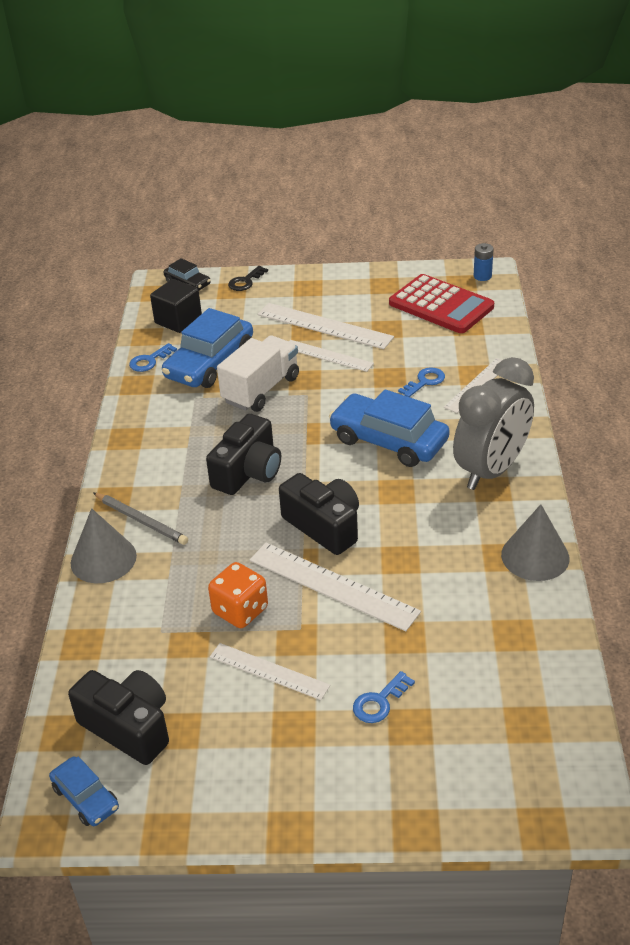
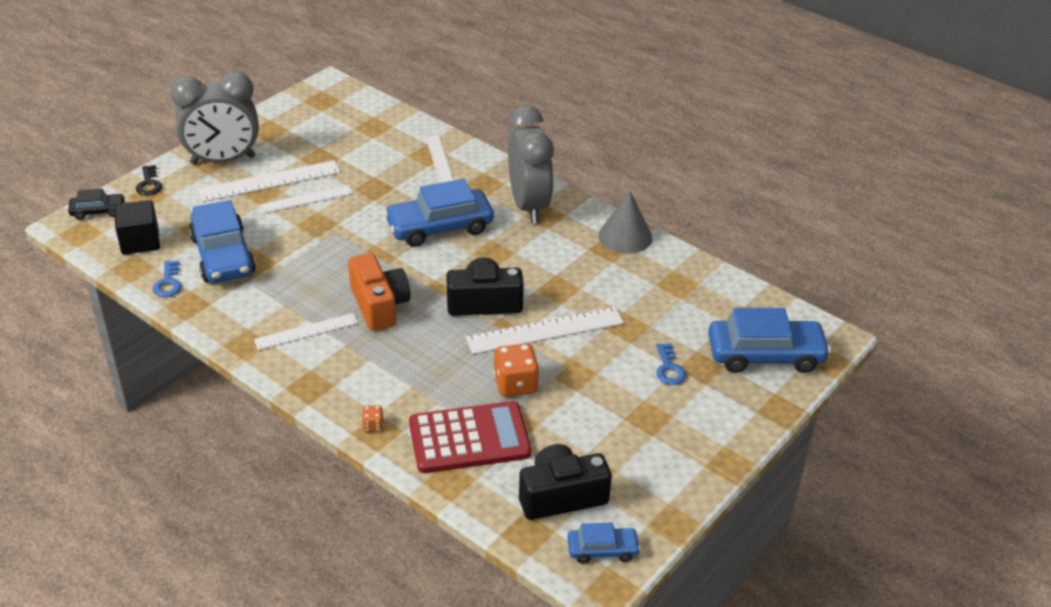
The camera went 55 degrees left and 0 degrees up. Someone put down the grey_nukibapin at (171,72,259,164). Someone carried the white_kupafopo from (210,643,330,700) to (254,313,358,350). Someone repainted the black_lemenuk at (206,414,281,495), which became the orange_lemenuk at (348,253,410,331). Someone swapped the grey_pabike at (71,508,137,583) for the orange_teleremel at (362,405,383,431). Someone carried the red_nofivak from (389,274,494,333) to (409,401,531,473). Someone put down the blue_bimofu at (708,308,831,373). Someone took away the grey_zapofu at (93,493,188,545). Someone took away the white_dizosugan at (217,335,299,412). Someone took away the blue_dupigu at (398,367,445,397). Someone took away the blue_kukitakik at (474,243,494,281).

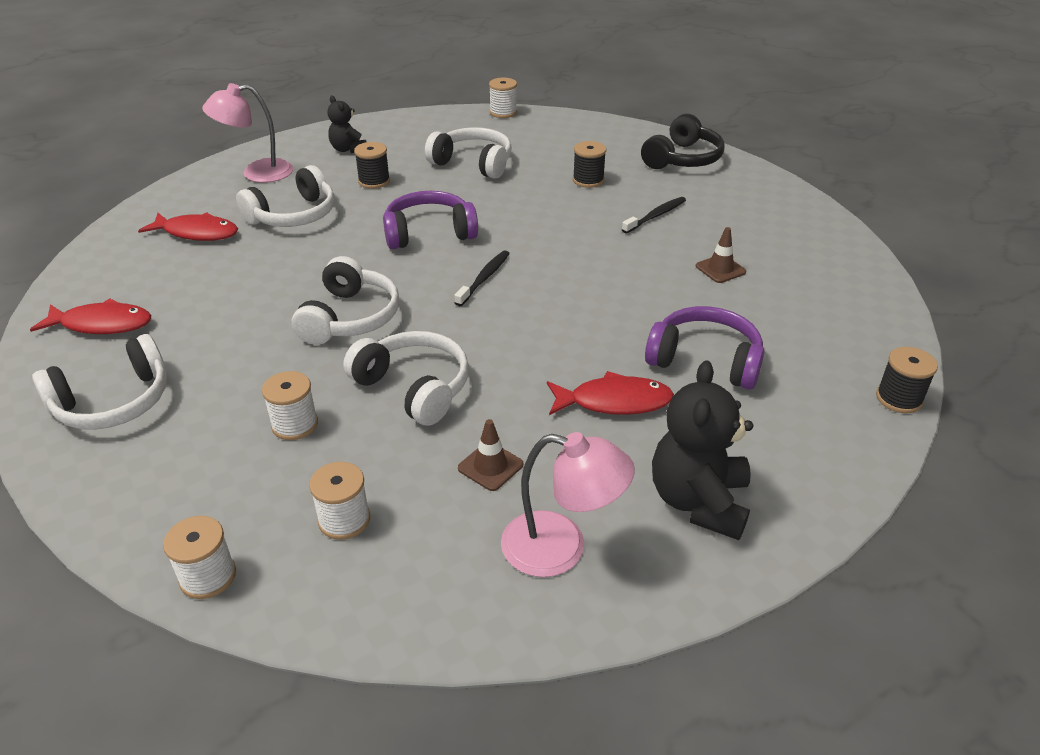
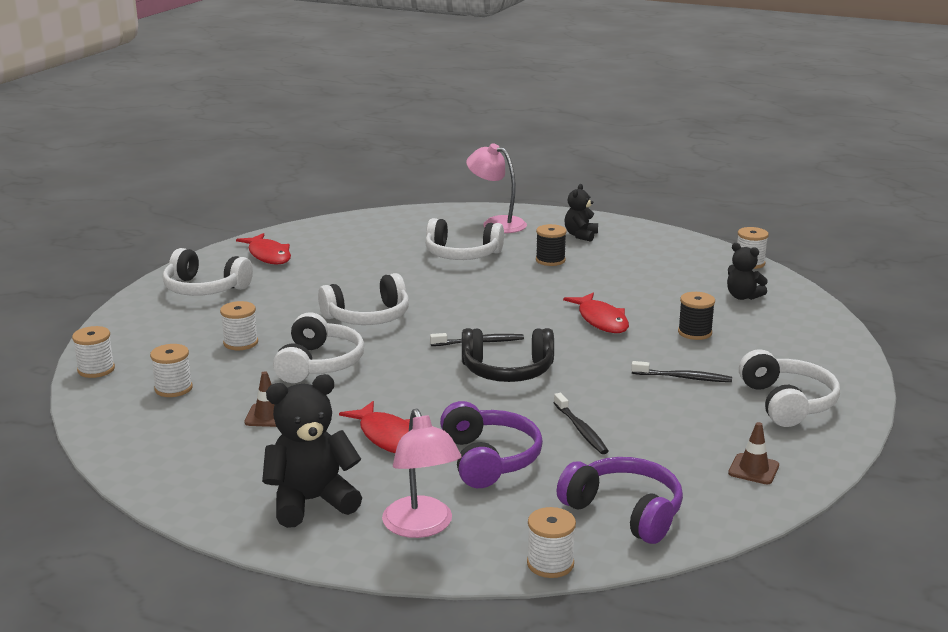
The camera went 55 degrees right and 15 degrees down. Someone carried the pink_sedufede from (501,432,635,577) to (382,409,462,538). Someone carried the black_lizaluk from (641,114,725,169) to (462,328,554,382). Someone repainted the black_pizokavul at (876,347,938,413), which became the white_pizokavul at (527,507,576,578). Someone put down the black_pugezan at (554,393,609,454). Someone carried the purple_lizaluk from (383,191,478,249) to (557,457,683,544). Someone carried the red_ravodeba from (138,212,238,241) to (563,293,629,333). Someone put down the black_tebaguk at (727,243,768,300). Someone carried the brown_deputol from (696,227,746,283) to (728,422,779,484). Someone carried the white_lizaluk from (425,127,512,179) to (739,349,840,427).

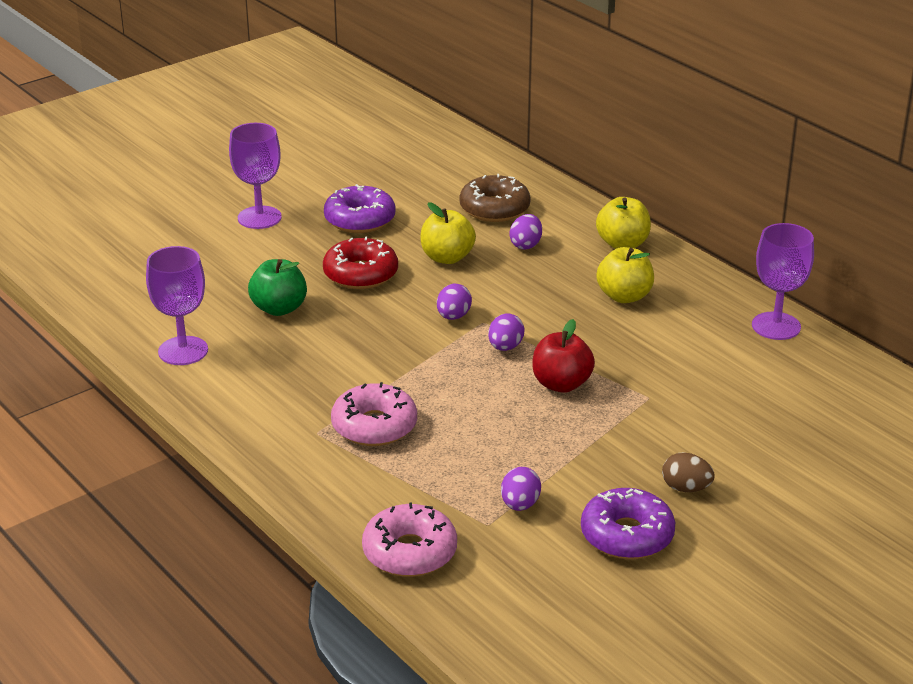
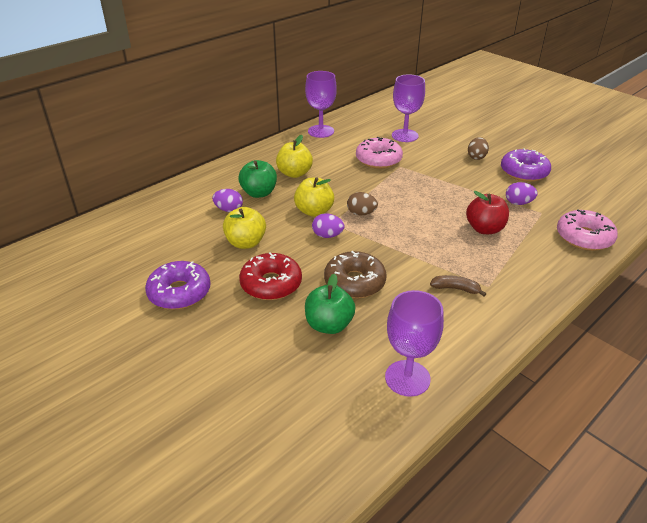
The camera went 95 degrees left and 5 degrees up. Someone put down the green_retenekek at (238,160,277,198). Someone carried the yellow_retenekek from (596,197,651,249) to (294,177,334,217). Someone carried the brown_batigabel from (460,174,531,222) to (324,251,386,299). Someone repainted the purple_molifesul at (488,313,525,351), which became the brown_molifesul at (347,192,378,215). Someone carried the pink_batigabel from (331,382,417,446) to (356,137,403,169). Someone carried the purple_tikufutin from (229,123,282,229) to (392,74,425,142). Someone put down the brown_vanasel at (430,275,486,296). Someone carried the red_retenekek from (532,319,595,393) to (466,191,509,234).

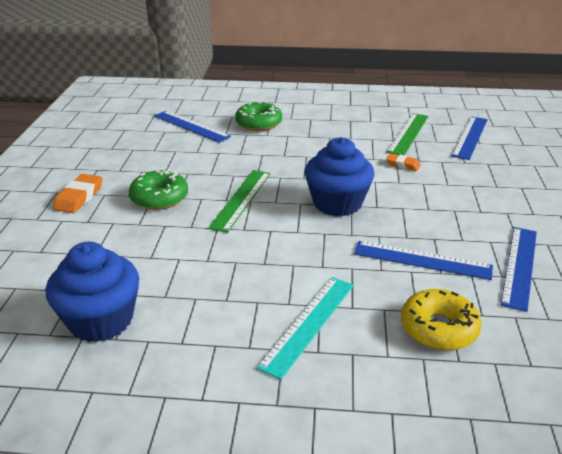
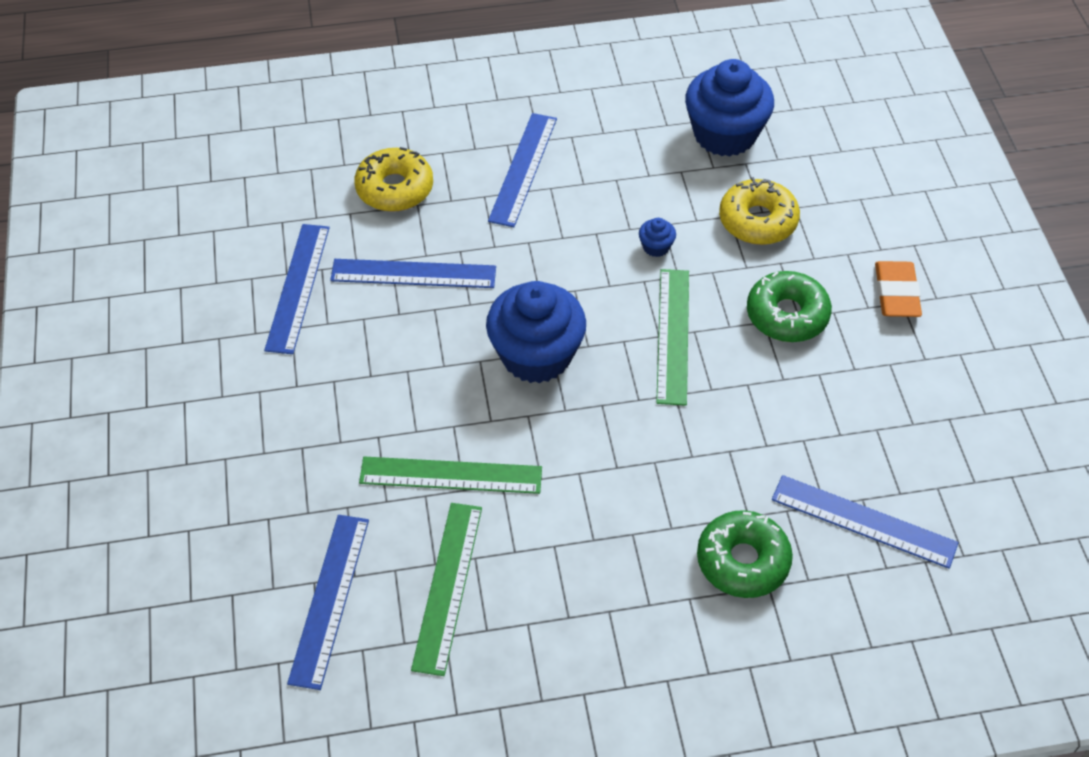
The camera went 165 degrees right and 20 degrees up. Someone swapped the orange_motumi at (386,153,421,171) for the green_kupafopo at (359,457,542,494). Someone repainted the turquoise_kupafopo at (257,277,354,380), which became the blue_kupafopo at (488,113,557,227). Someone put down the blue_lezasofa at (639,218,676,257). Someone put down the yellow_batigabel at (719,177,800,245).

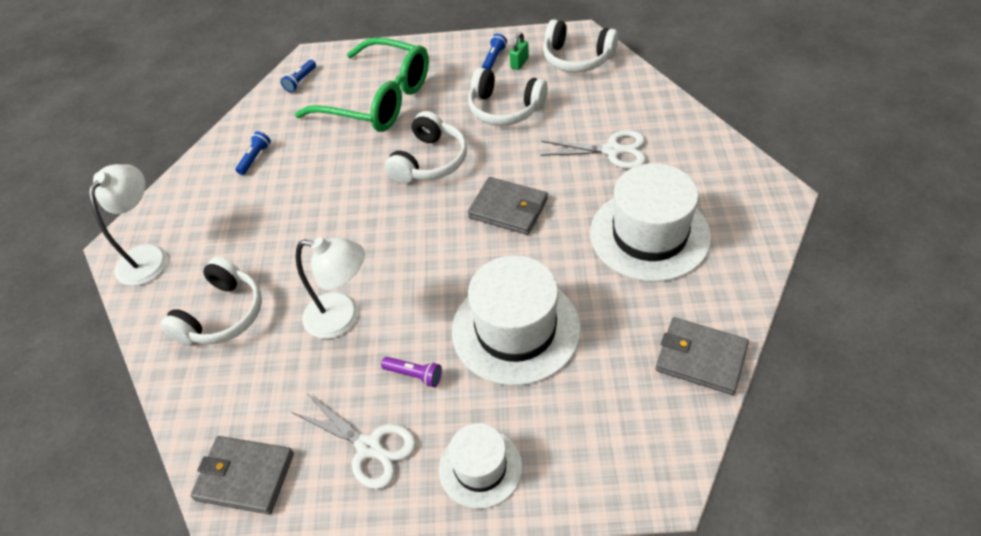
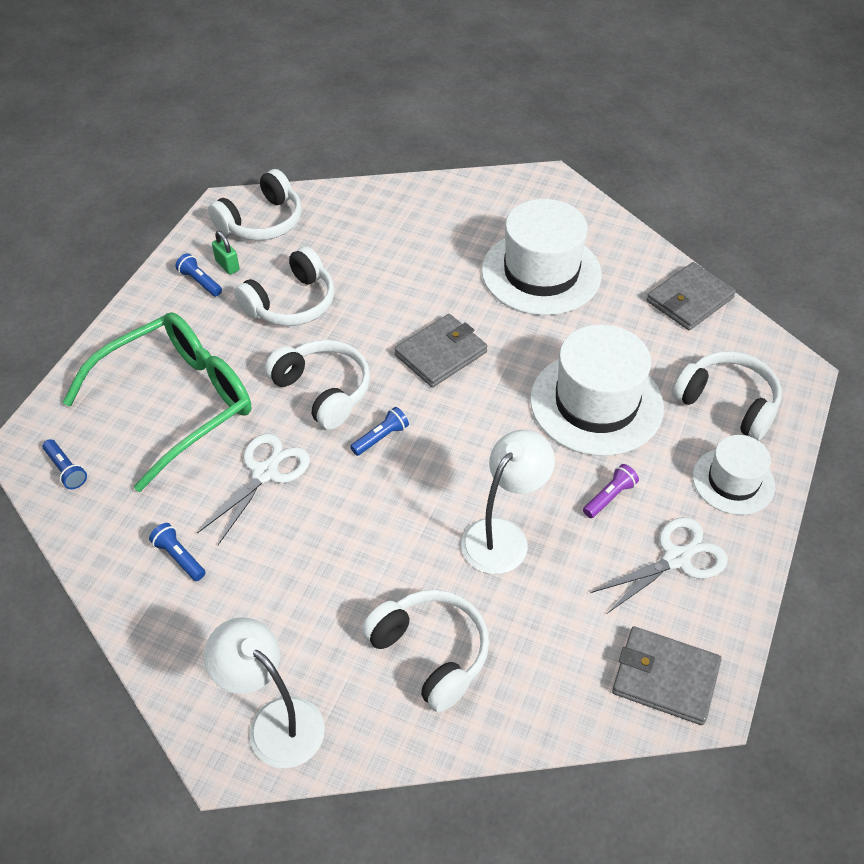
The camera went 70 degrees left and 0 degrees up. Someone carried the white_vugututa from (541,130,646,169) to (197,433,310,545). Someone put down the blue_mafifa at (350,407,409,456). Someone rotated the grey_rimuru at (190,436,294,515) by 75 degrees clockwise. Someone put down the white_lizaluk at (672,351,782,441).

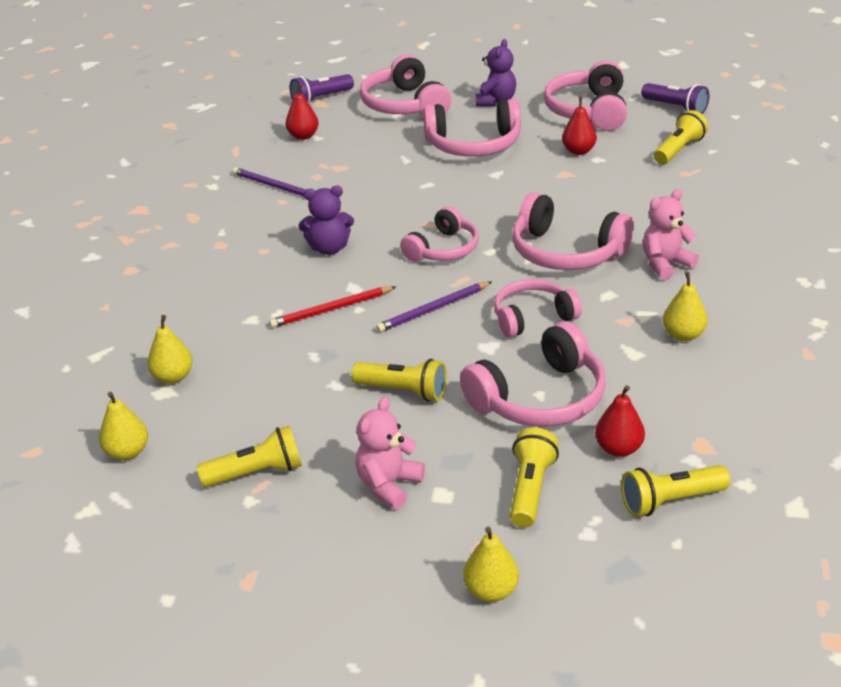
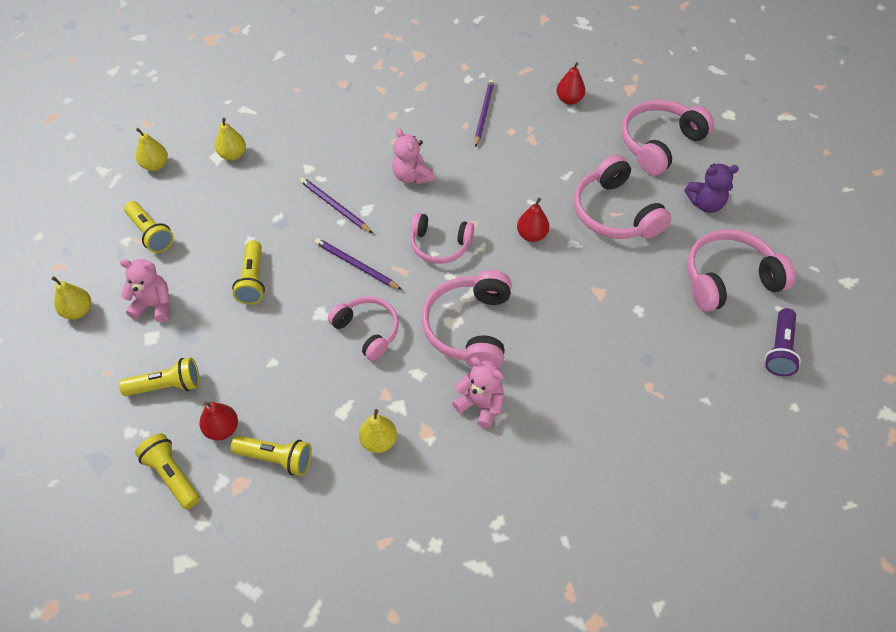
The camera went 65 degrees right and 20 degrees up. Someone carried the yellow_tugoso from (463,527,519,602) to (51,276,91,319). Someone carried the yellow_mafifa from (654,110,708,164) to (231,435,312,476). Someone repainted the red_zapofu at (269,286,396,328), which became the purple_zapofu at (300,177,373,233). Someone repainted the purple_tebaguk at (299,186,354,255), which became the pink_tebaguk at (392,128,435,185). Someone carried the red_tugoso from (562,97,597,155) to (517,198,549,242). Someone took away the purple_mafifa at (290,74,354,103). Someone took away the pink_lizaluk at (460,321,606,426).

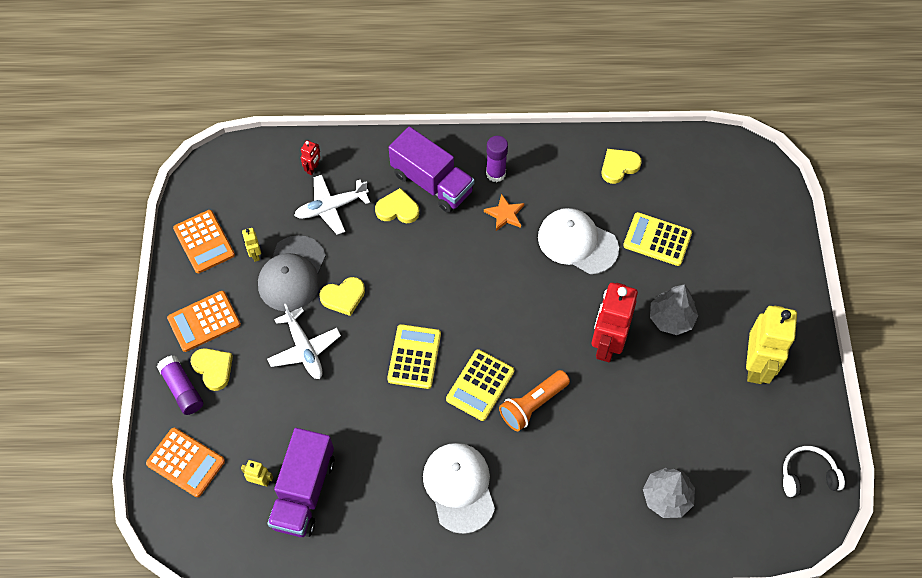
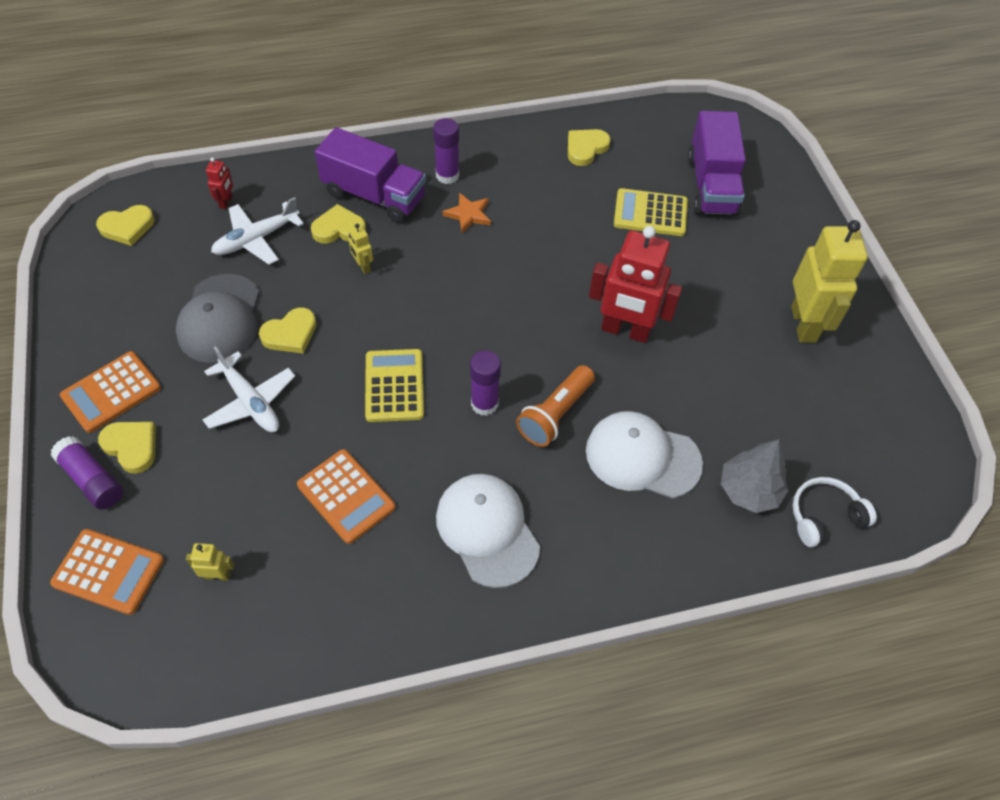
The camera went 15 degrees left and 5 degrees down. Someone put down the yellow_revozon at (96,205,155,246). Someone carried the orange_nofivak from (173,210,235,273) to (297,449,395,544). Someone carried the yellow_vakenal from (242,228,261,262) to (348,224,373,274). Someone swapped the yellow_nofivak at (446,349,514,421) for the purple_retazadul at (470,350,501,416). Someone carried the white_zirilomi from (538,208,619,274) to (586,411,703,498). Someone rotated the red_vakenal at (592,283,638,362) by 75 degrees counterclockwise. Someone carried the purple_dizosugan from (267,428,335,537) to (688,111,746,216). Someone carried the white_lizaluk from (783,446,845,497) to (792,477,877,547). Someone took away the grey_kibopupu at (650,284,698,335).

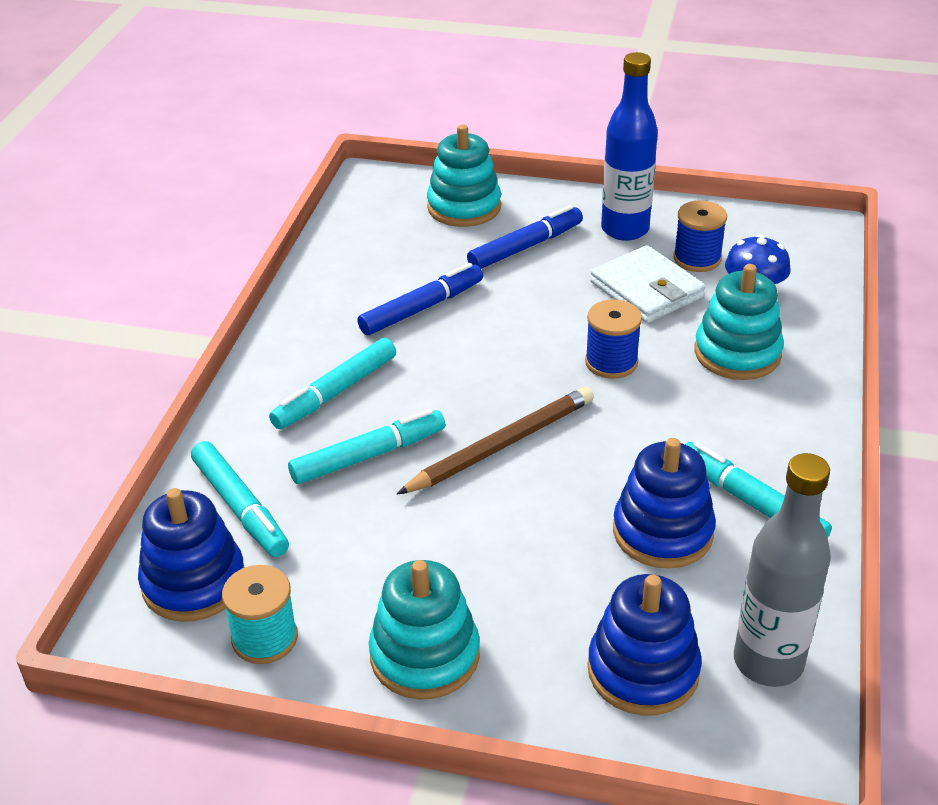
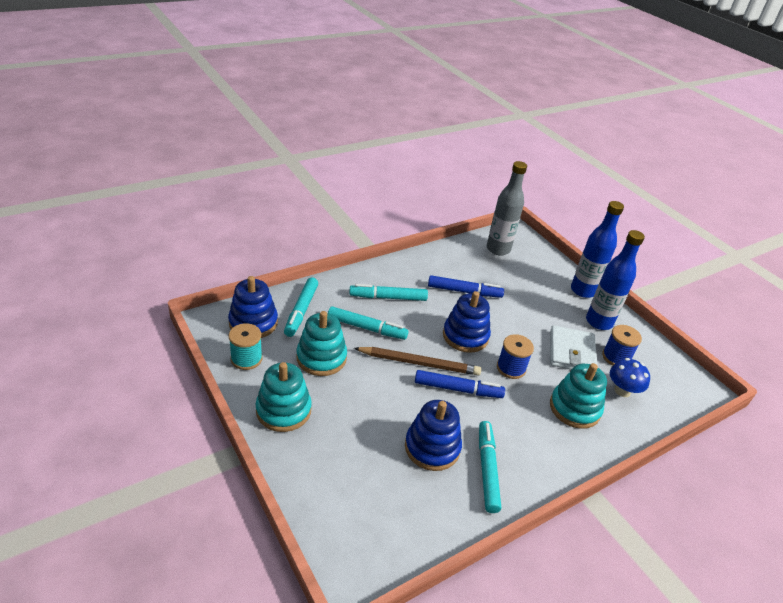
The camera went 40 degrees right and 0 degrees up. Someone carried the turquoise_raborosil from (427,124,501,227) to (296,311,347,376). Someone carried the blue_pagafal from (467,205,583,269) to (415,370,505,398). Someone carried the blue_raborosil from (587,574,702,716) to (443,291,491,353). Someone carried the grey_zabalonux from (734,453,831,687) to (486,161,527,256). Someone put down the blue_zabalonux at (571,201,624,298).

